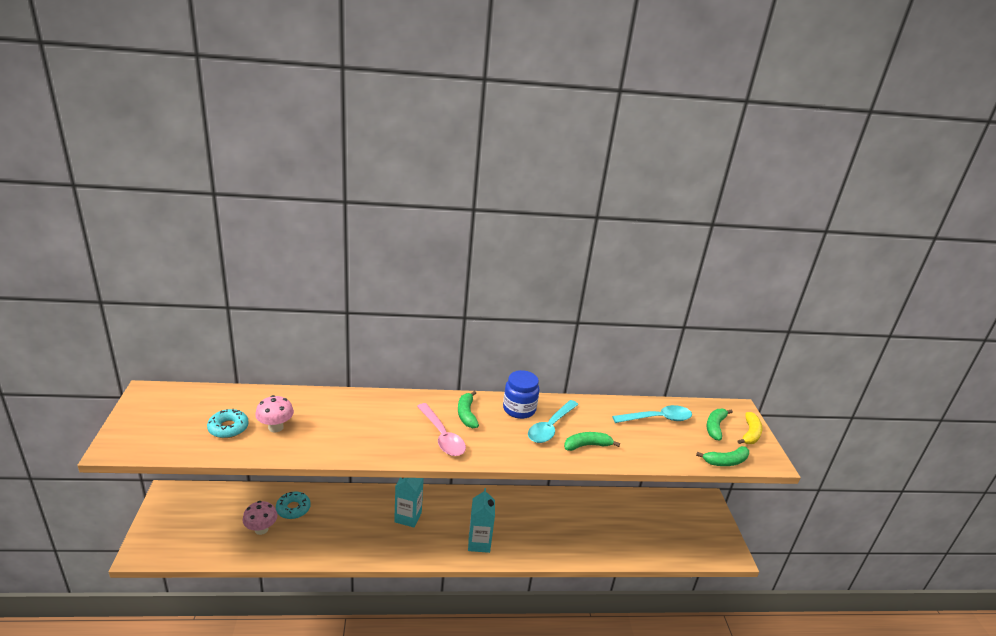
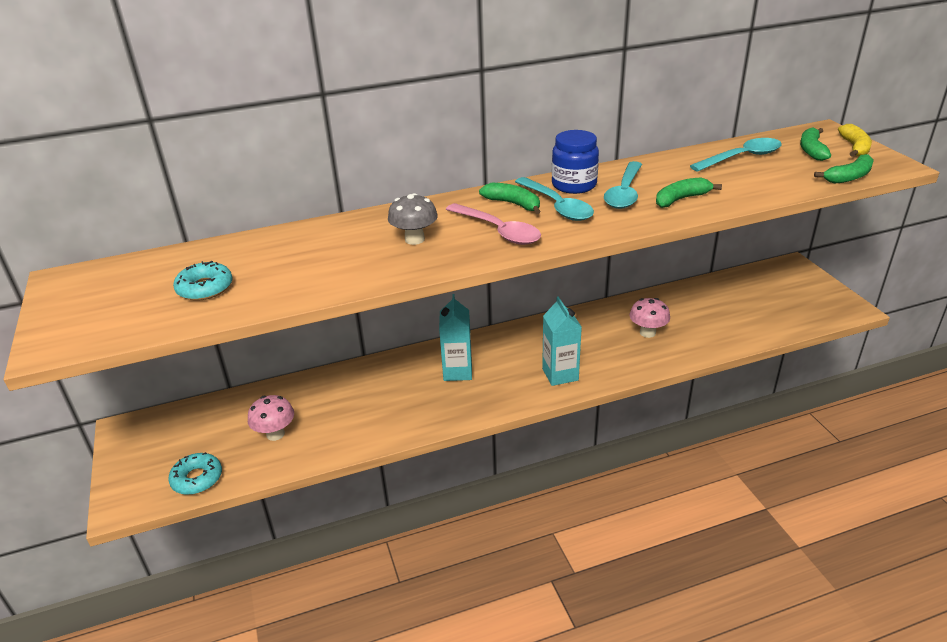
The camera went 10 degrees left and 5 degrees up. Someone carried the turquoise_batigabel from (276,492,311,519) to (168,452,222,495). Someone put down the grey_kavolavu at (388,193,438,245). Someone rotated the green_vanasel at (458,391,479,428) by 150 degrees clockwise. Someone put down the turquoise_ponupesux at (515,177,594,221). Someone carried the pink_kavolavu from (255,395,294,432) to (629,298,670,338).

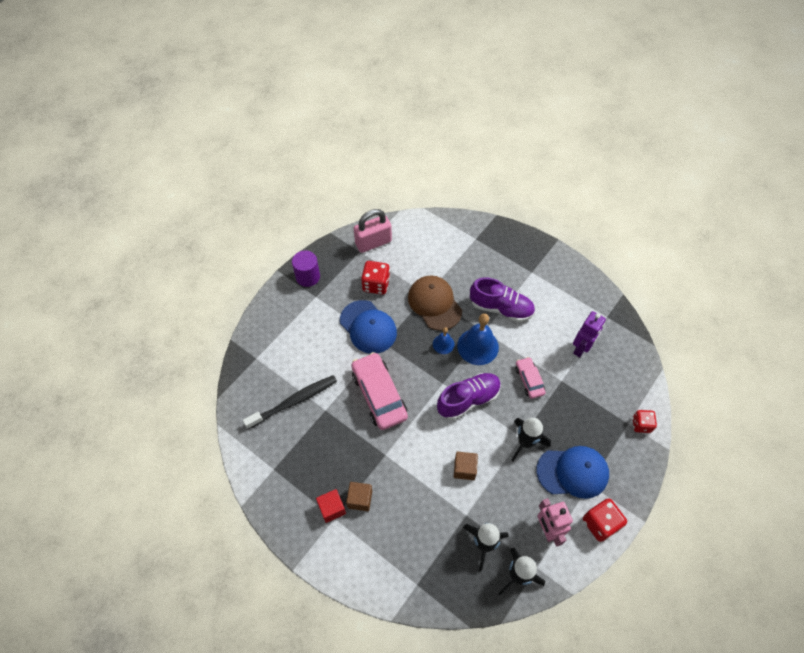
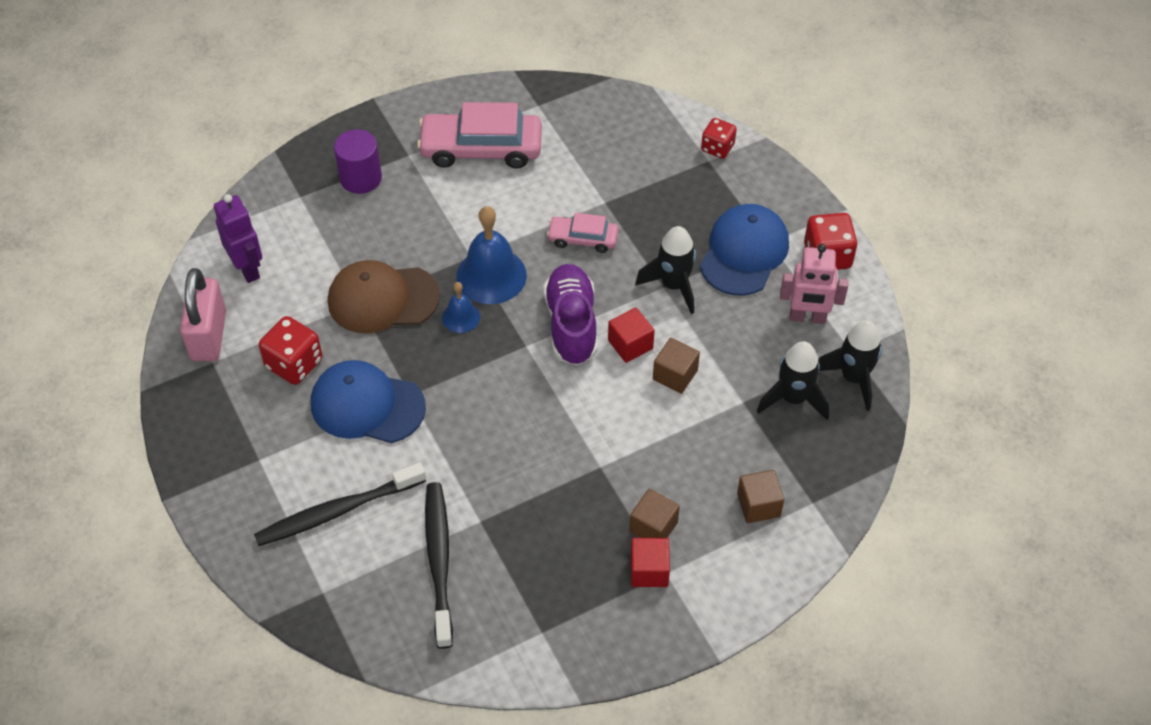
The camera went 65 degrees left and 5 degrees down. Someone carried the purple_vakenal from (573,311,606,357) to (214,194,262,283). Someone put down the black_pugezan at (254,462,426,546). Someone rotated the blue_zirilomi at (340,300,397,354) by 150 degrees counterclockwise. Someone carried the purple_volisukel from (292,250,320,287) to (334,129,382,194). Someone carried the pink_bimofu from (351,352,408,430) to (417,102,542,169). Someone put down the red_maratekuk at (608,307,655,363). Someone put down the brown_maratekuk at (737,470,784,523). Someone took away the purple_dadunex at (470,277,535,322).

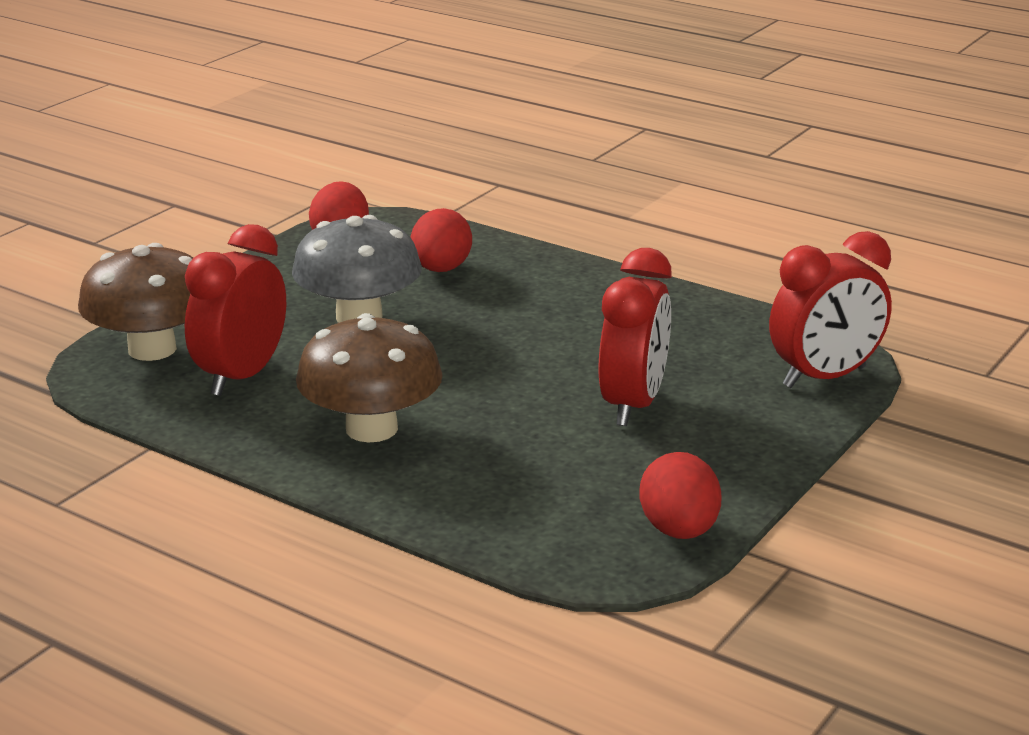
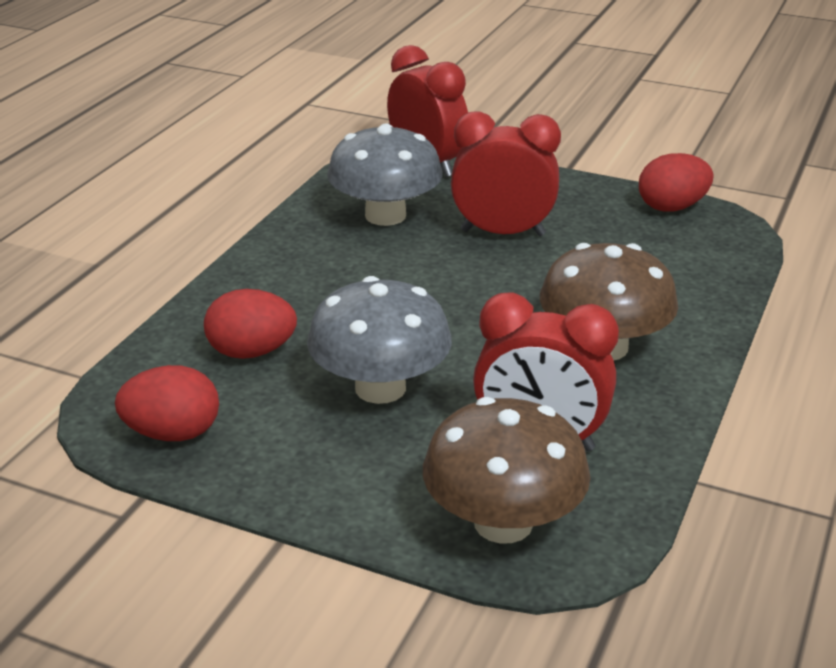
The camera went 100 degrees left and 5 degrees up. Someone put down the grey_kavolavu at (327,123,443,226).

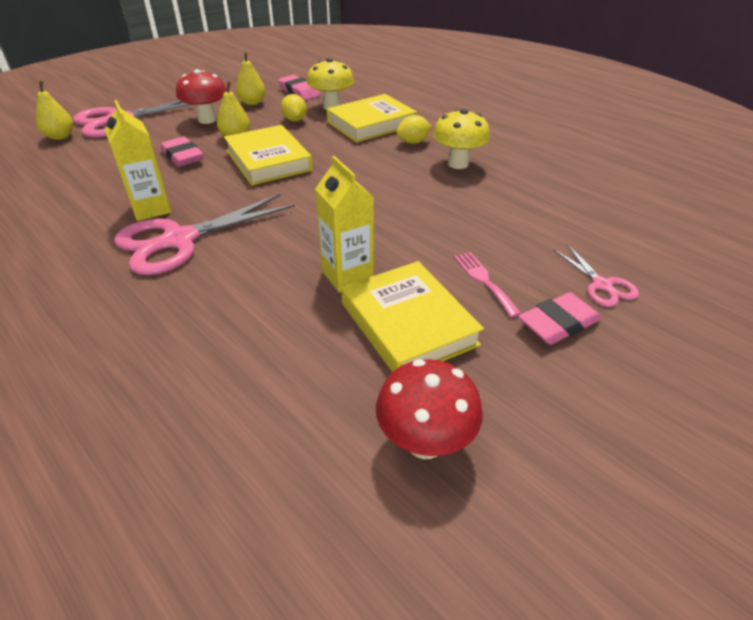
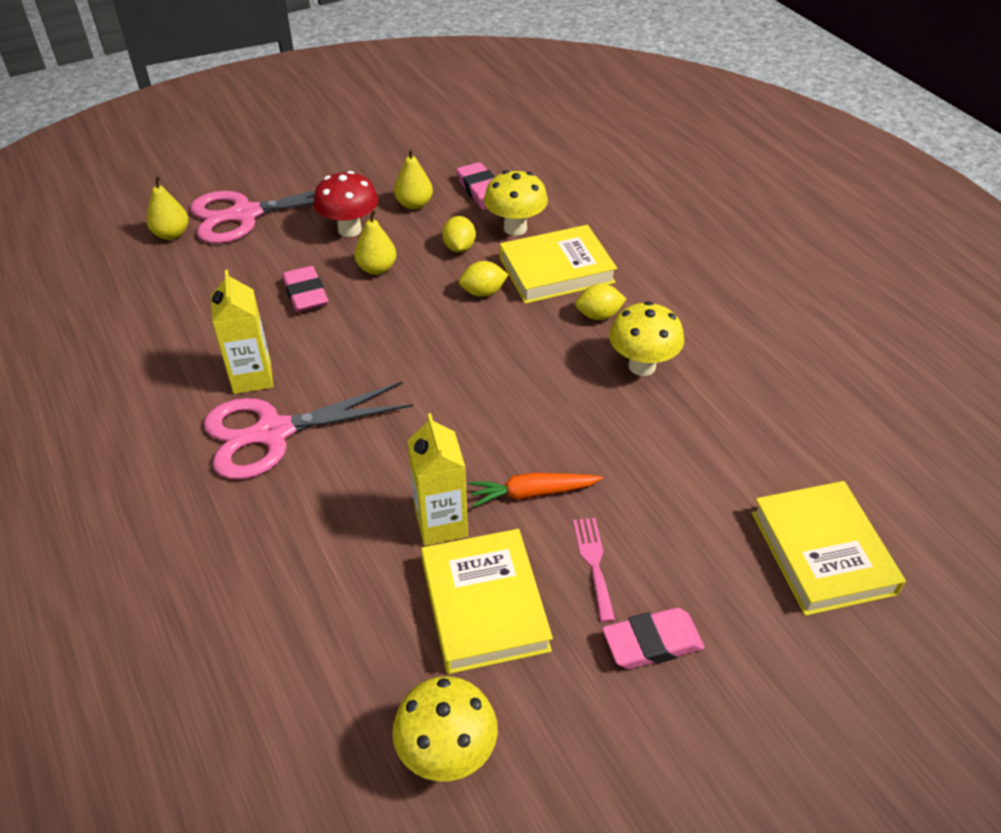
The camera went 15 degrees right and 5 degrees up. Someone repainted the red_kavolavu at (376,359,483,459), which became the yellow_kavolavu at (392,676,498,781). Someone put down the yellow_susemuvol at (459,261,509,297). Someone put down the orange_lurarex at (469,473,603,507). Someone carried the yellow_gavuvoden from (224,125,313,185) to (752,481,906,616). Someone took away the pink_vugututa at (553,244,639,307).

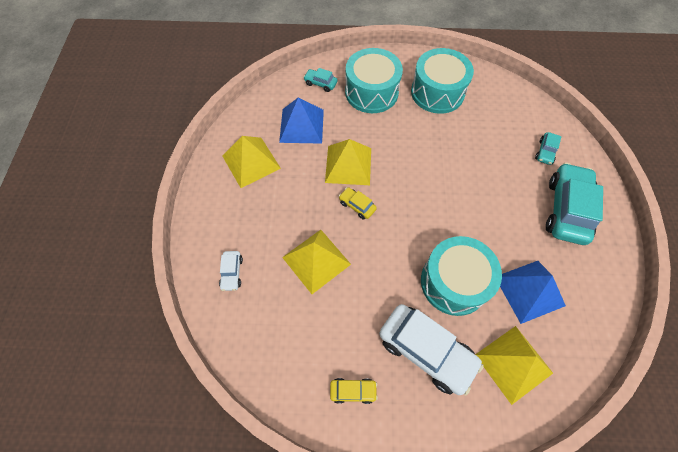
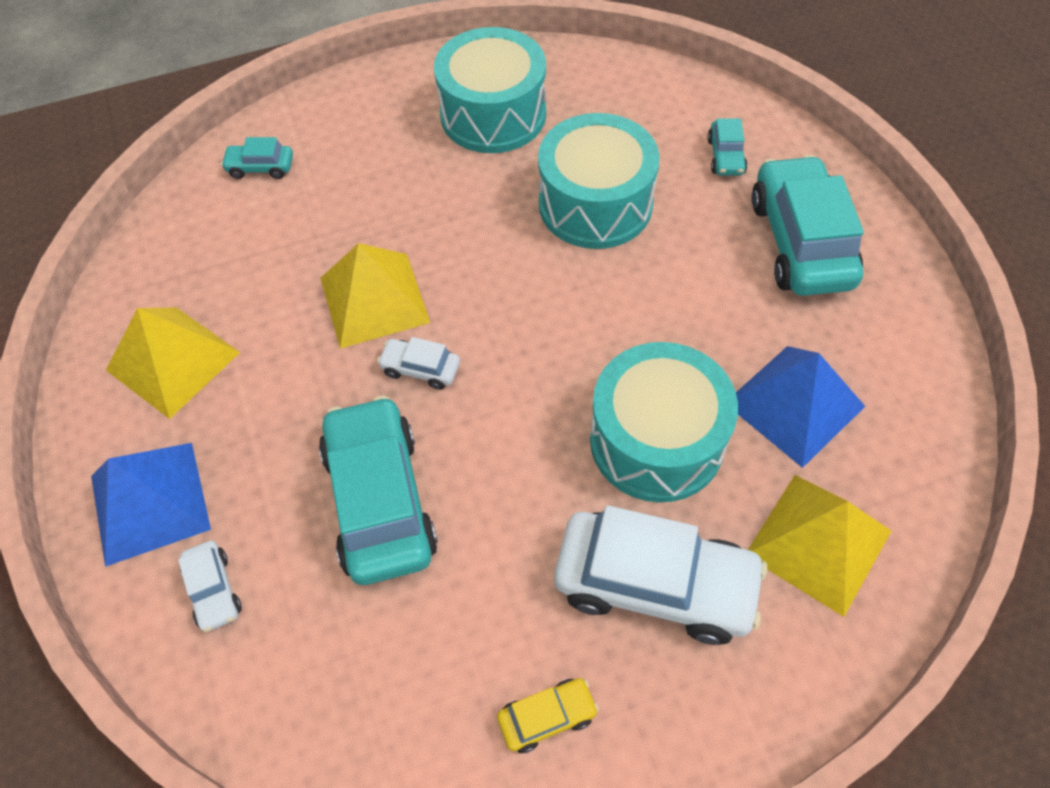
The camera went 20 degrees left and 5 degrees down. Someone carried the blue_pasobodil from (279,97,324,144) to (91,443,211,567). Someone swapped the yellow_pasobodil at (282,230,351,294) for the turquoise_bimofu at (319,395,438,585). Someone repainted the yellow_bimofu at (339,187,377,219), which became the white_bimofu at (377,337,460,390). Someone carried the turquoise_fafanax from (345,48,403,113) to (538,113,660,249).

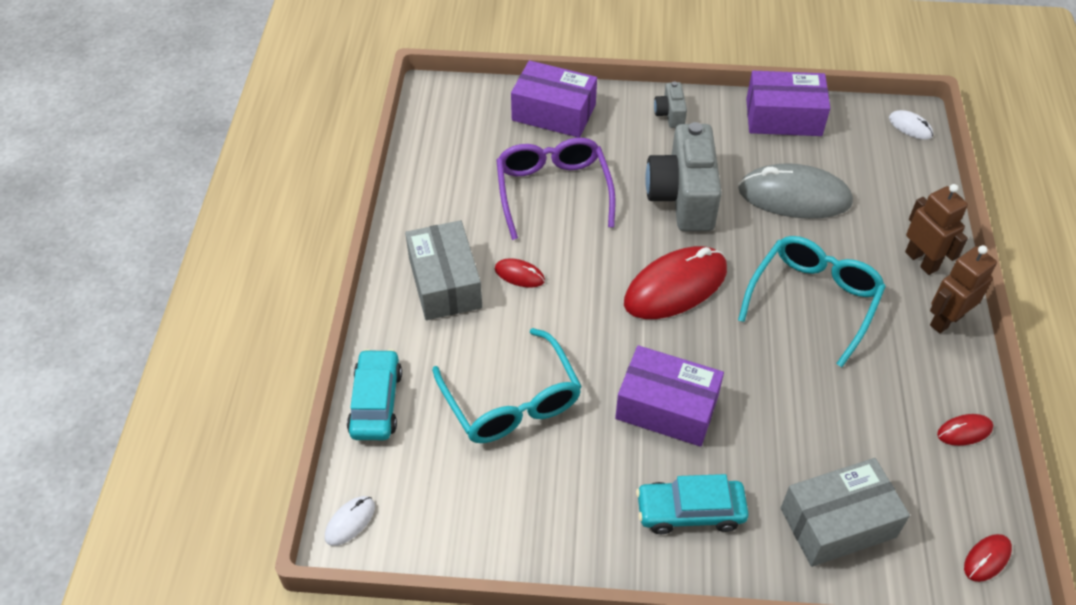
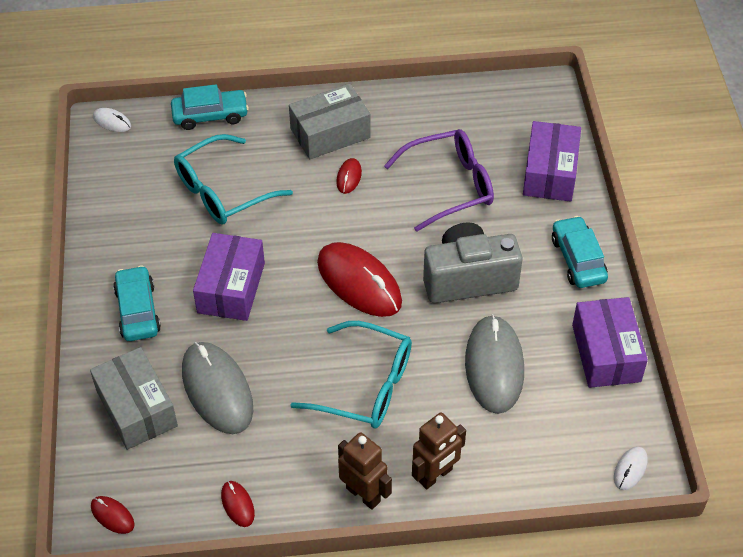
The camera went 80 degrees right and 0 degrees up. Someone put down the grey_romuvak at (182,342,253,434). Someone swapped the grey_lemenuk at (654,81,687,128) for the turquoise_bimofu at (552,216,608,288).

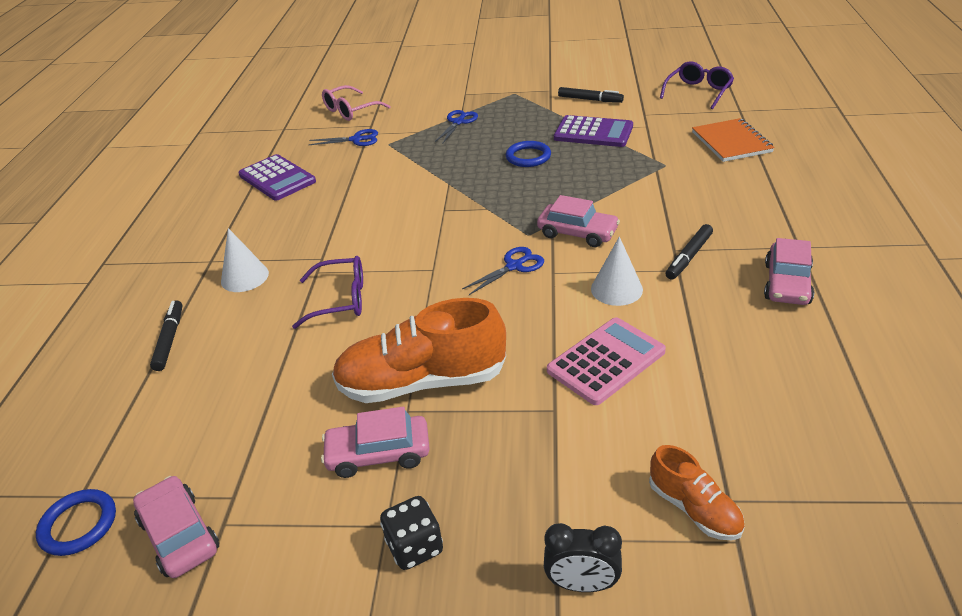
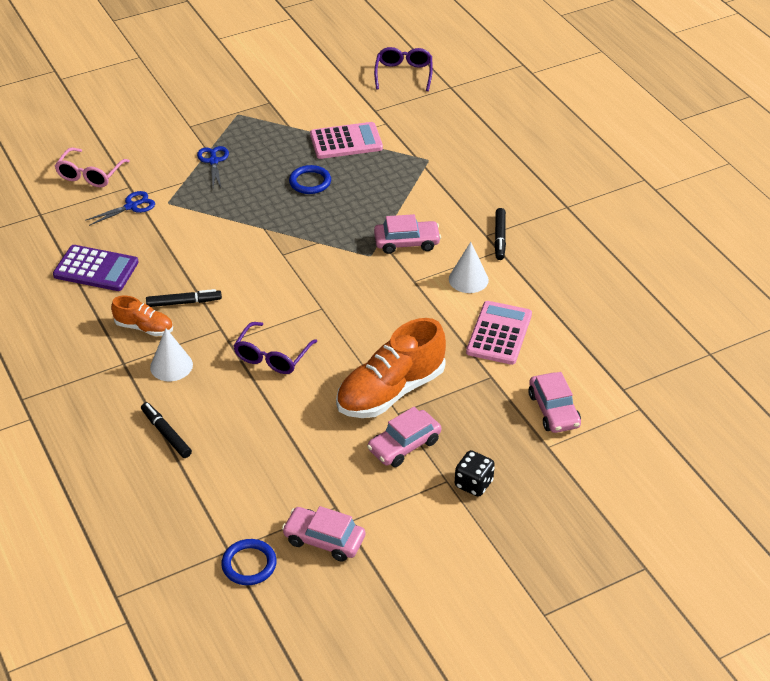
The camera went 35 degrees left and 5 degrees up. Someone carried the orange_dadunex from (649,445,745,540) to (111,296,173,336). Someone carried the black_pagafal from (558,87,624,103) to (146,289,222,307). Someone rotated the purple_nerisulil at (292,256,363,329) by 150 degrees clockwise. Someone repainted the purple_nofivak at (554,115,633,147), which became the pink_nofivak at (310,122,383,159). Someone carried the pink_bimofu from (764,238,814,305) to (528,372,581,433). Someone took away the blue_vugututa at (462,247,544,295). Someone took away the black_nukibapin at (544,523,622,592). Someone took away the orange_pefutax at (692,118,775,162).

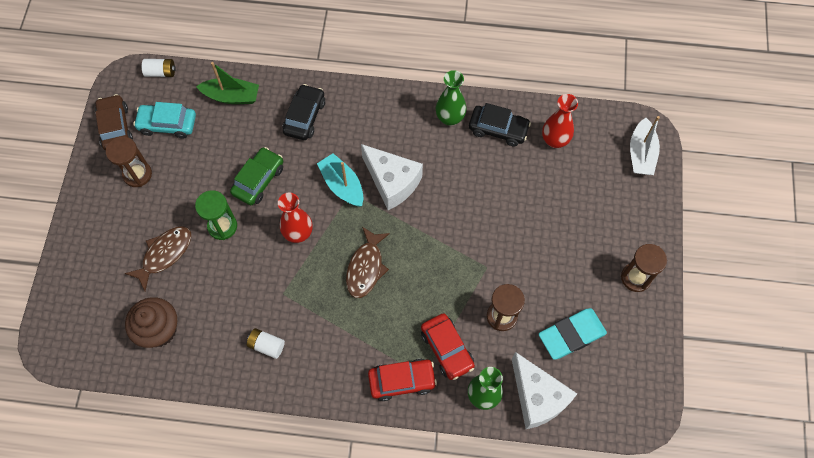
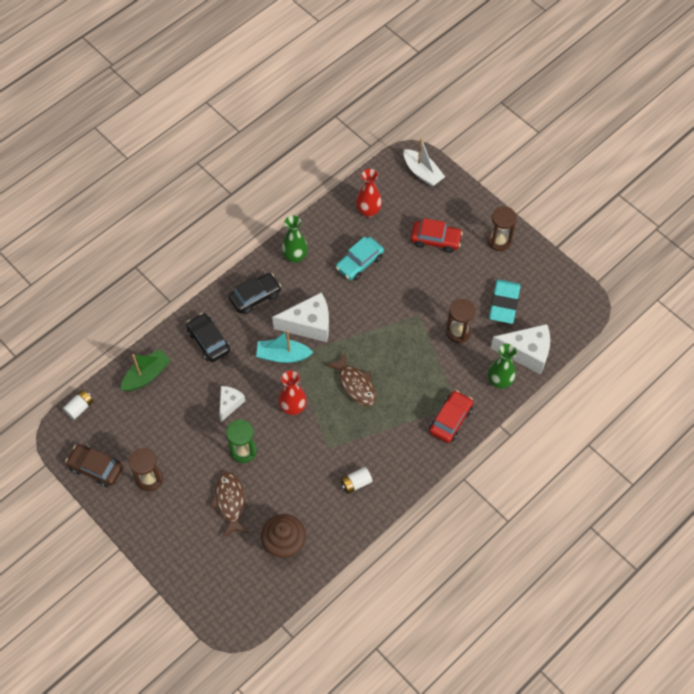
The camera went 50 degrees left and 5 degrees down. Someone swapped the green_bimofu at (230,147,283,205) for the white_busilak at (219,386,245,422). Someone carried the black_bimofu from (469,103,531,146) to (229,273,281,314). Someone carried the turquoise_bimofu from (133,102,196,139) to (336,237,384,281). Someone carried the red_bimofu from (421,313,475,380) to (411,218,463,253).

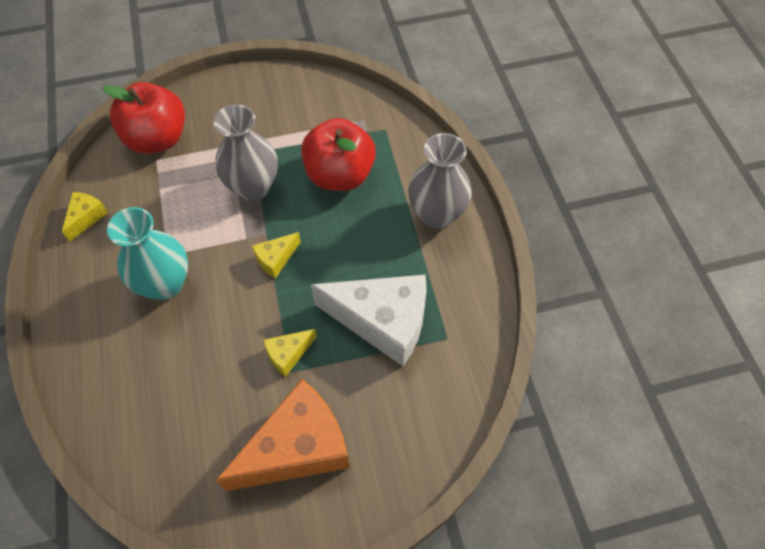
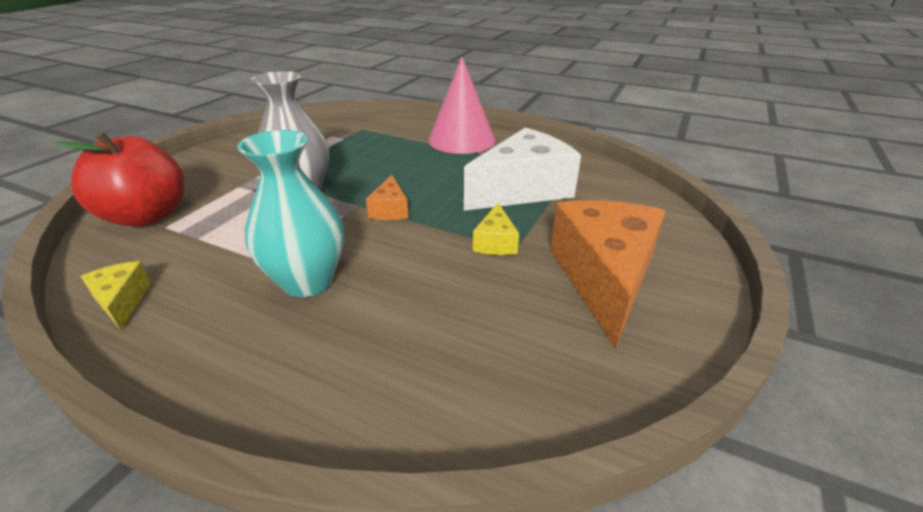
The camera went 50 degrees left and 25 degrees down. Someone repainted the yellow_busilak at (252,232,301,279), which became the orange_busilak at (366,175,409,220). Someone swapped the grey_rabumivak at (408,133,472,229) for the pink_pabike at (428,57,496,154). Someone took away the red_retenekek at (301,118,376,191).

